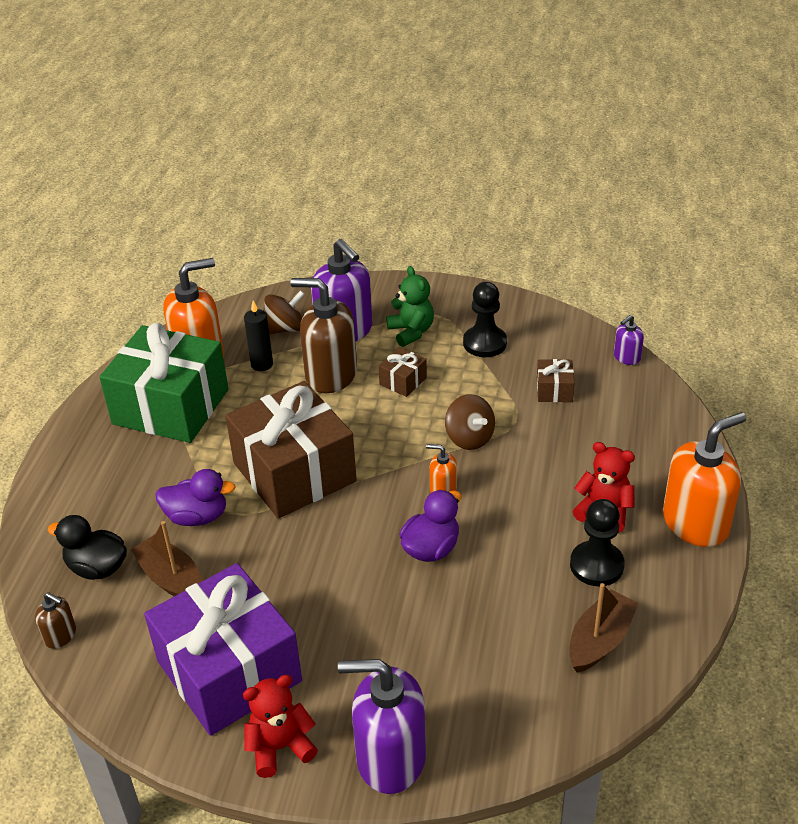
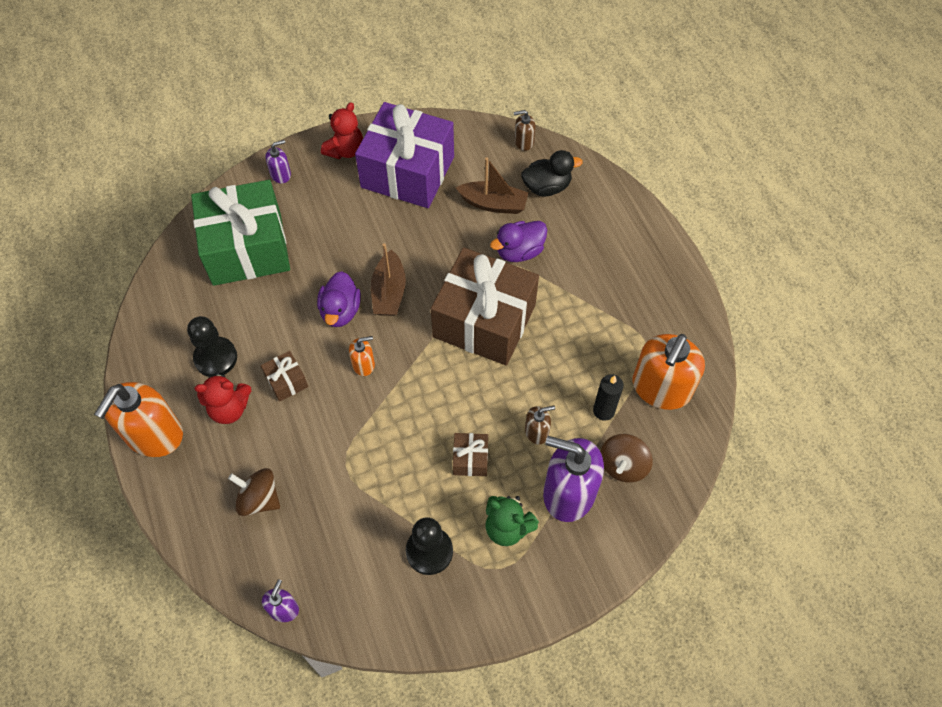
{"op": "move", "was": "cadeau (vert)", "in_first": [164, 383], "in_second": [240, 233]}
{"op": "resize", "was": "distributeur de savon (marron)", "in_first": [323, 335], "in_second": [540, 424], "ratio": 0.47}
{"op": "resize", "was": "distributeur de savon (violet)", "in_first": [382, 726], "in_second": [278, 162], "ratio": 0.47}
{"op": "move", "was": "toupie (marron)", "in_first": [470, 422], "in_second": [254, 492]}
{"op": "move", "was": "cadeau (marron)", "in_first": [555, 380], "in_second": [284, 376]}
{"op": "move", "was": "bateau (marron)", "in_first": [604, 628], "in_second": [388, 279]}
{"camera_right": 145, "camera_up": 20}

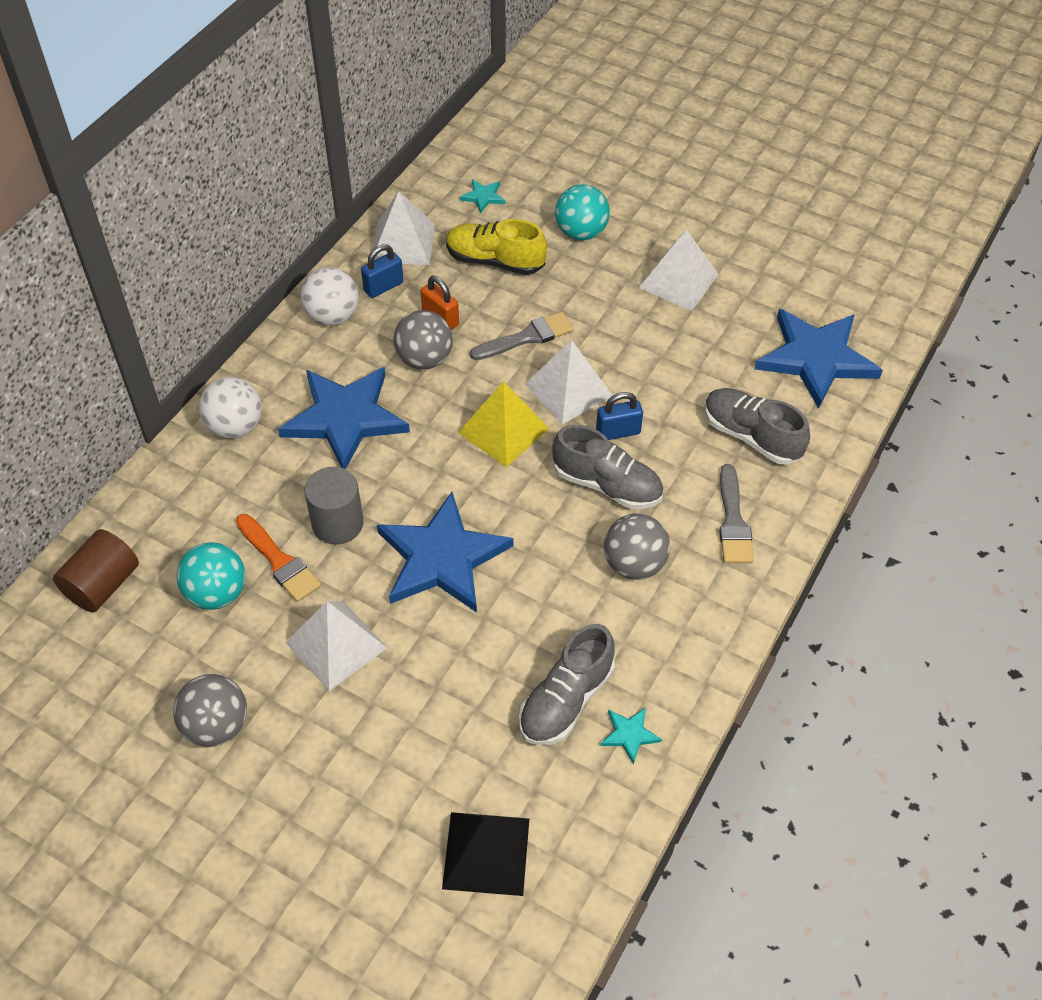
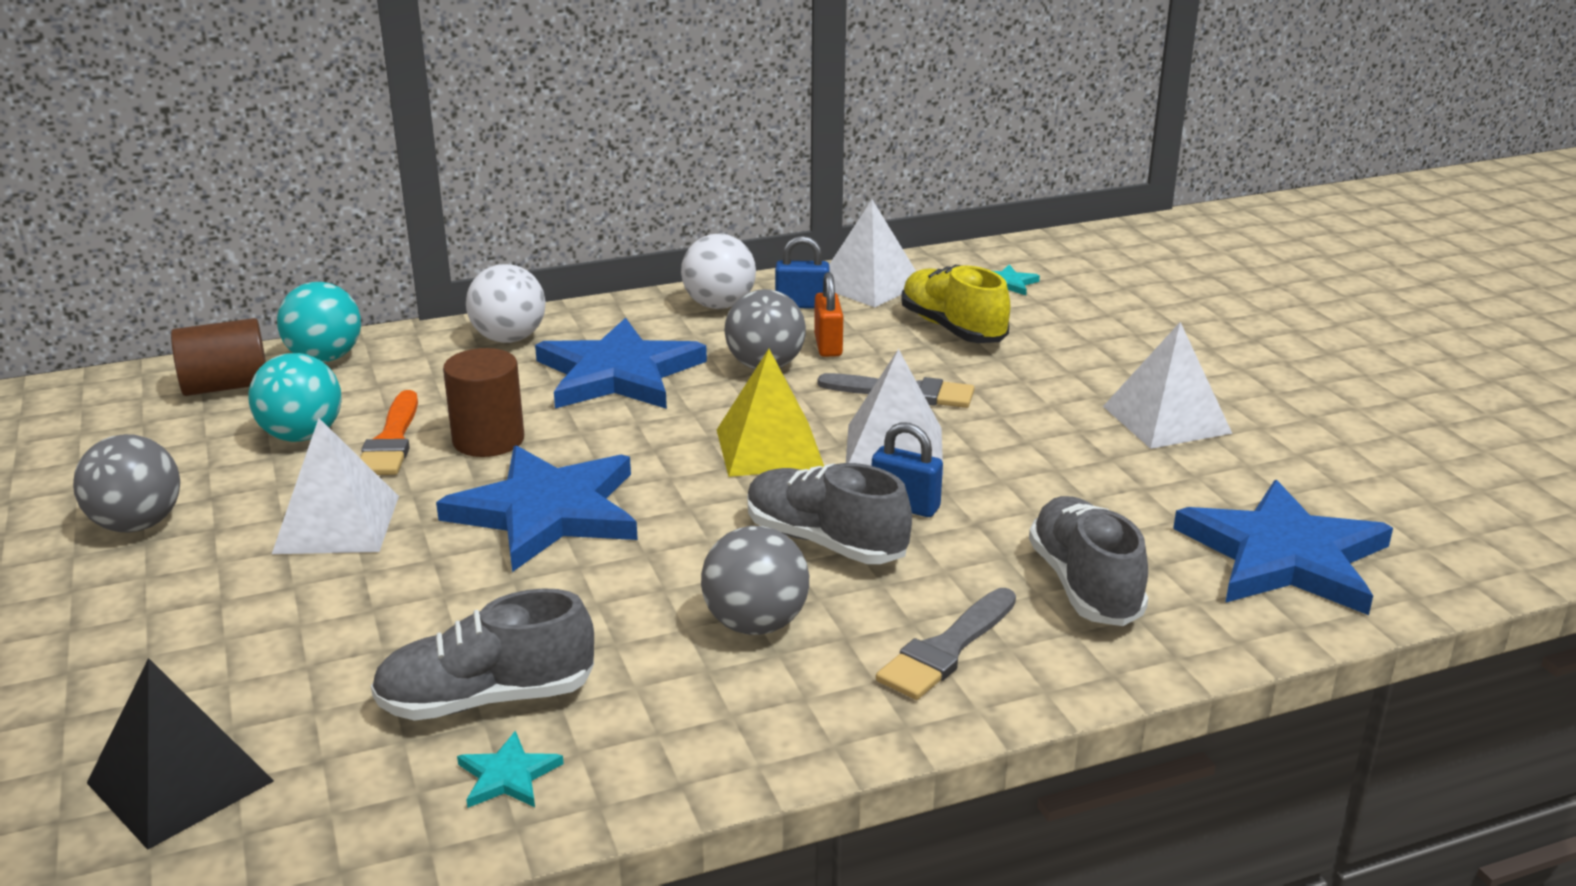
{"op": "recolor", "was": "cylindre (gris)", "now": "cylindre (marron)", "in_first": [333, 506], "in_second": [483, 402]}
{"op": "rotate", "was": "chaussure (gris)", "in_first": [607, 467], "in_second": [830, 513], "clockwise": 150}
{"op": "move", "was": "balle (turquoise)", "in_first": [582, 212], "in_second": [319, 322]}
{"camera_right": 40, "camera_up": -25}

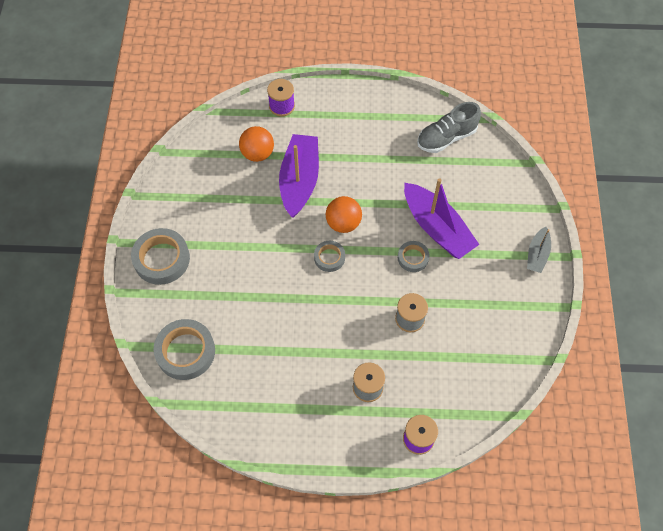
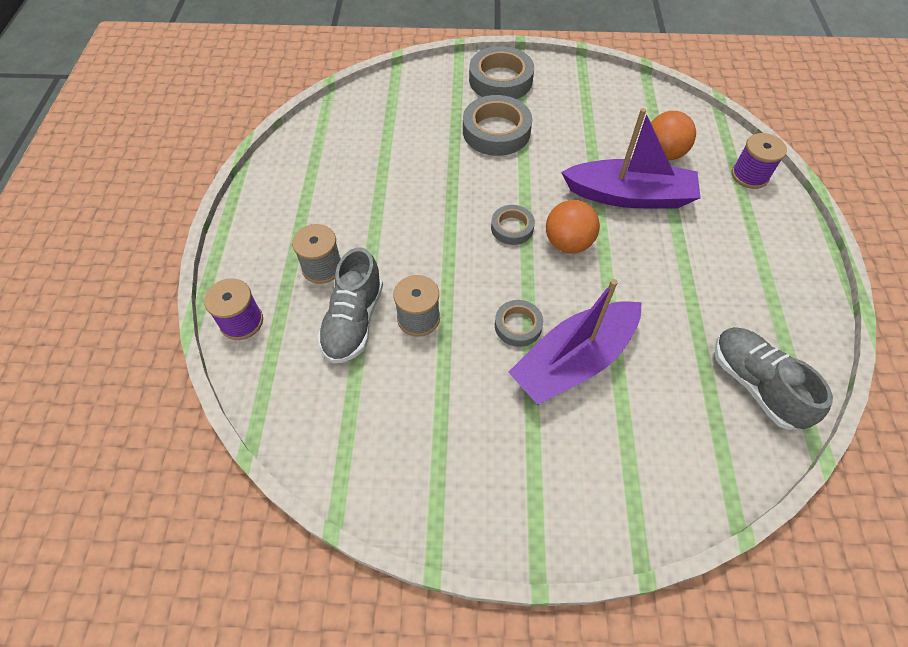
{"op": "move", "was": "ruban adhésif (gris)", "in_first": [184, 349], "in_second": [497, 125]}
{"op": "delete", "was": "bateau (gris)", "in_first": [539, 250]}
{"op": "insert", "now": "chaussure (gris)", "in_second": [350, 305]}
{"camera_right": 90, "camera_up": -5}

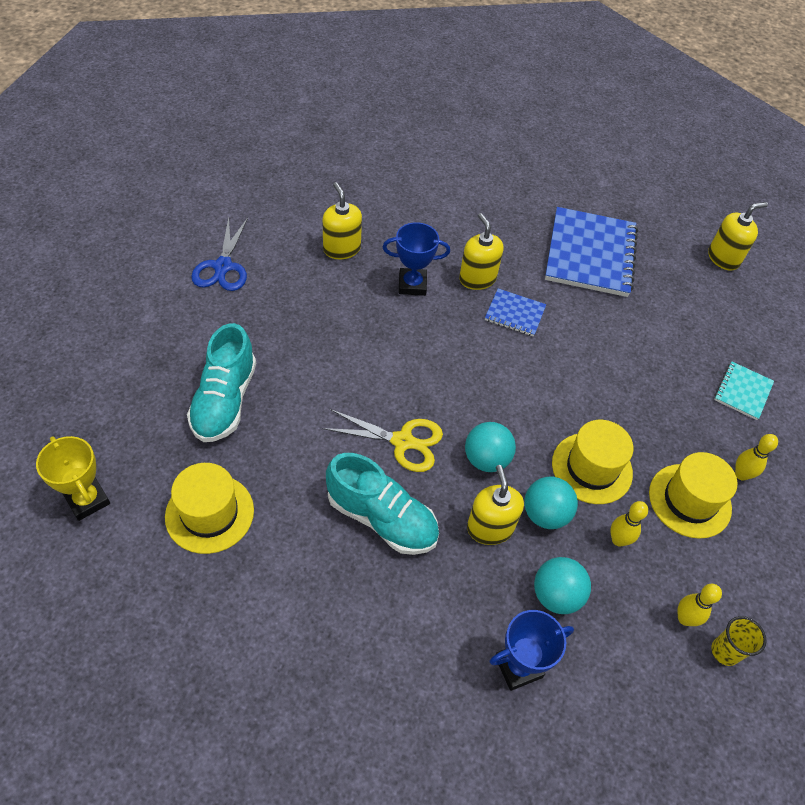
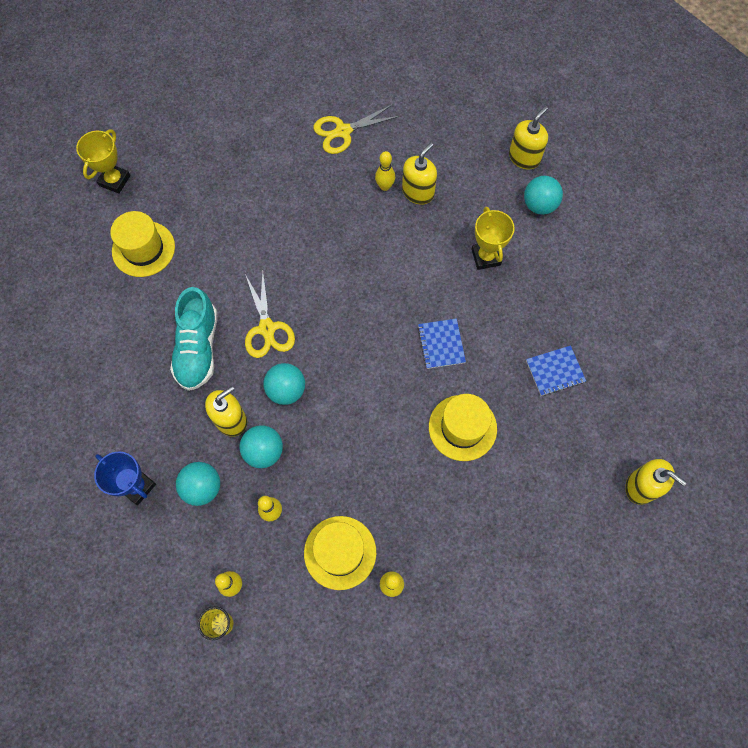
{"op": "delete", "was": "chaussure (turquoise)", "in_first": [221, 382]}
{"op": "recolor", "was": "ciseaux (bleu)", "now": "ciseaux (jaune)", "in_first": [219, 254], "in_second": [356, 129]}
{"op": "delete", "was": "trophée (bleu)", "in_first": [416, 259]}
{"op": "move", "was": "distributeur de savon (jaune)", "in_first": [481, 251], "in_second": [528, 137]}
{"op": "resize", "was": "carnet (bleu)", "in_first": [591, 252], "in_second": [556, 371], "ratio": 0.49}
{"op": "move", "was": "chapeau (jaune)", "in_first": [592, 462], "in_second": [463, 427]}
{"op": "delete", "was": "carnet (turquoise)", "in_first": [744, 391]}
{"op": "insert", "now": "quille (jaune)", "in_second": [385, 171]}
{"op": "insert", "now": "trophée (jaune)", "in_second": [493, 238]}
{"op": "insert", "now": "balle (turquoise)", "in_second": [543, 195]}
{"camera_right": 65, "camera_up": 15}

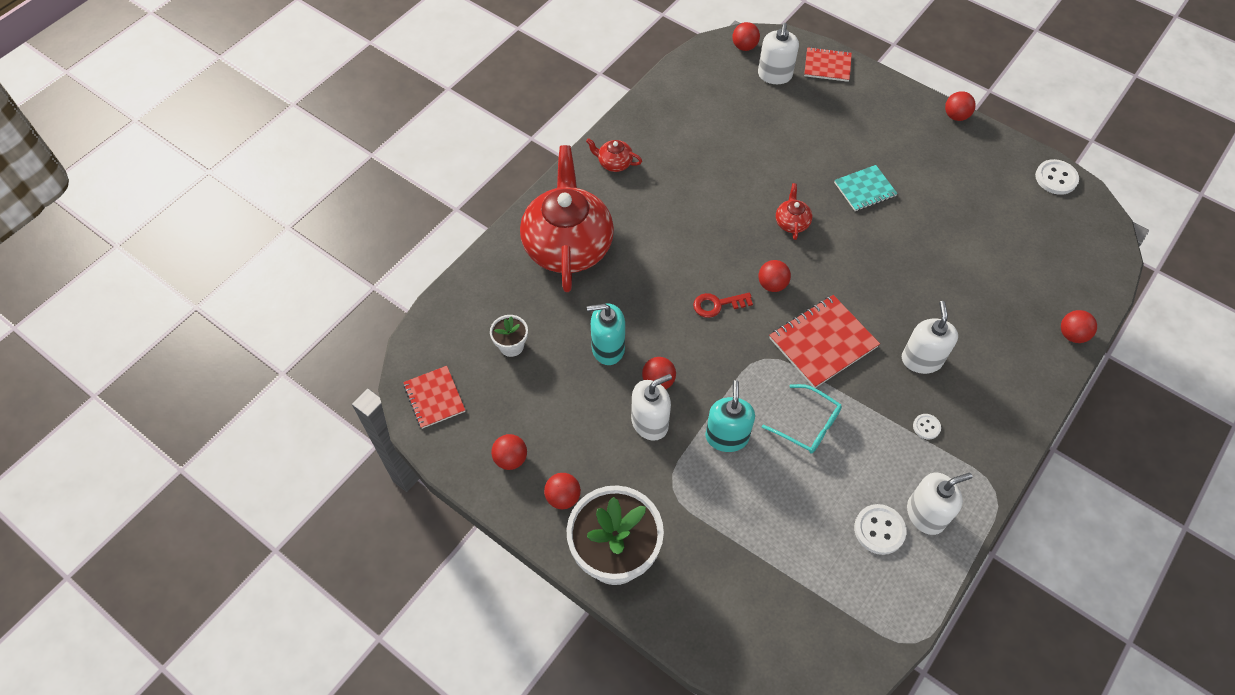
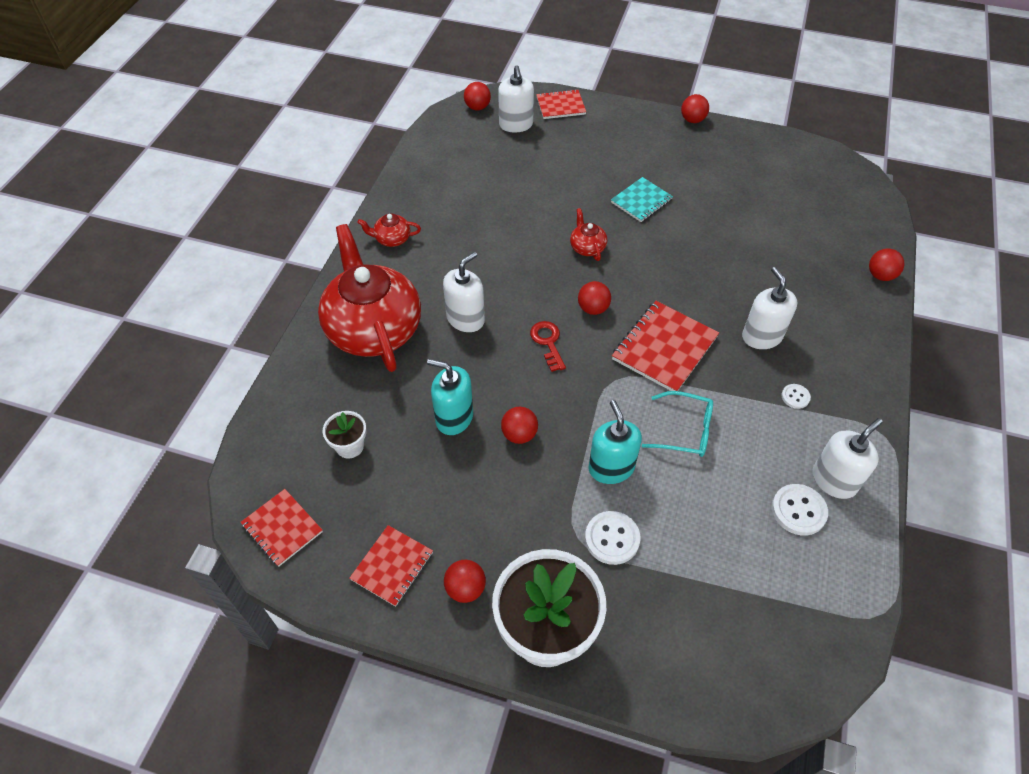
{"op": "replace", "was": "balle (rouge)", "now": "carnet (rouge)", "in_first": [509, 452], "in_second": [391, 566]}
{"op": "rotate", "was": "distributeur de savon (turquoise)", "in_first": [606, 334], "in_second": [450, 397], "clockwise": 45}
{"op": "move", "was": "distributeur de savon (blanc)", "in_first": [651, 407], "in_second": [464, 292]}
{"op": "rotate", "was": "clé (rouge)", "in_first": [723, 305], "in_second": [548, 346], "clockwise": 105}
{"op": "move", "was": "bouton (blanc)", "in_first": [1057, 177], "in_second": [613, 538]}
{"camera_right": -20, "camera_up": -5}

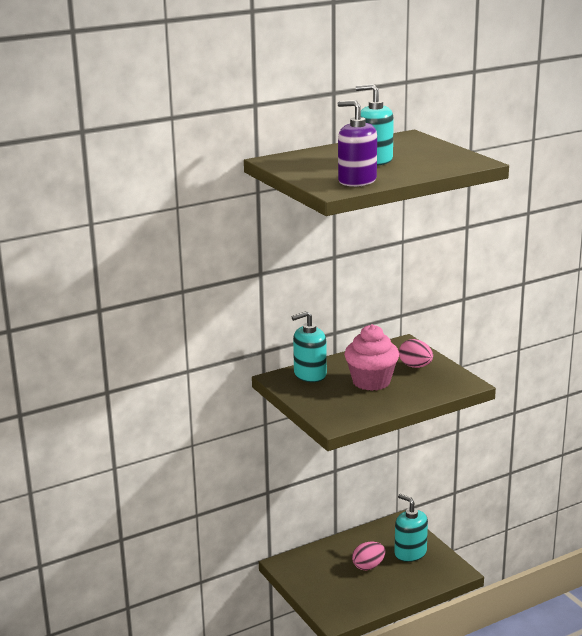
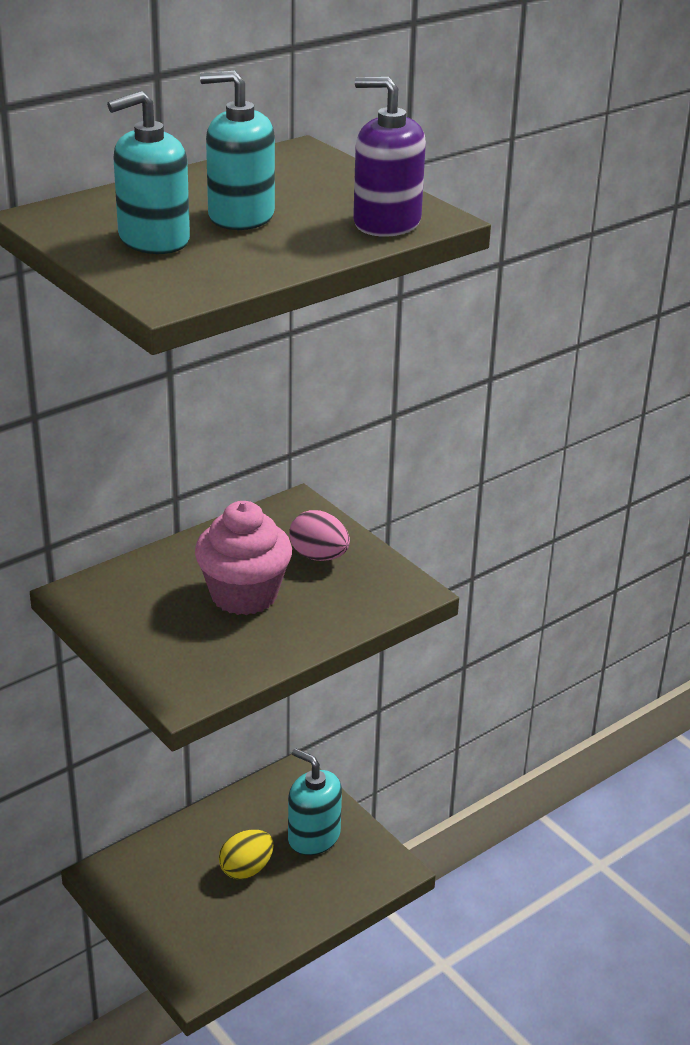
{"op": "move", "was": "distributeur de savon (turquoise)", "in_first": [309, 346], "in_second": [148, 172]}
{"op": "move", "was": "distributeur de savon (violet)", "in_first": [357, 143], "in_second": [389, 157]}
{"op": "recolor", "was": "œuf (rose)", "now": "œuf (jaune)", "in_first": [368, 555], "in_second": [246, 854]}
{"camera_right": -10, "camera_up": 10}

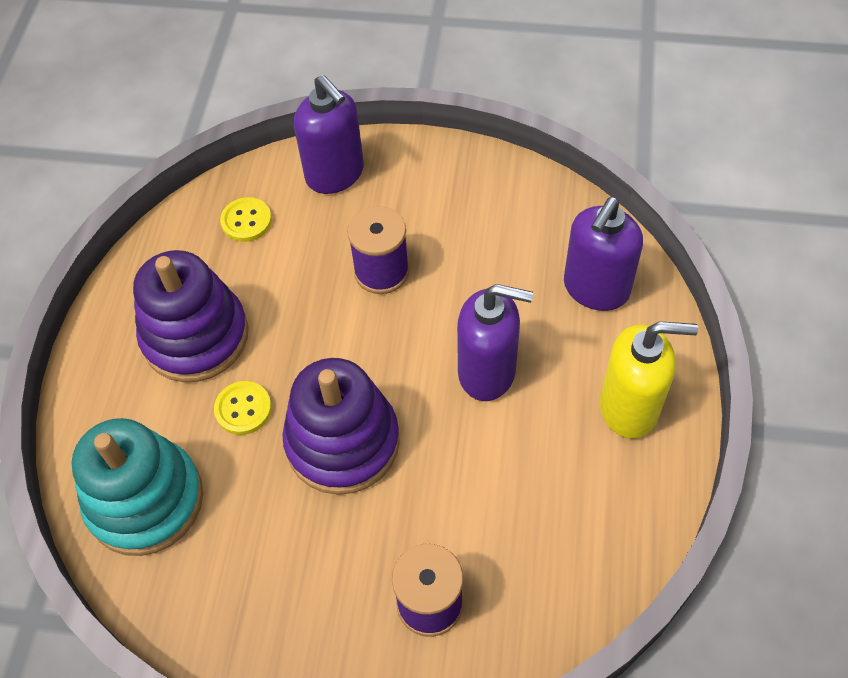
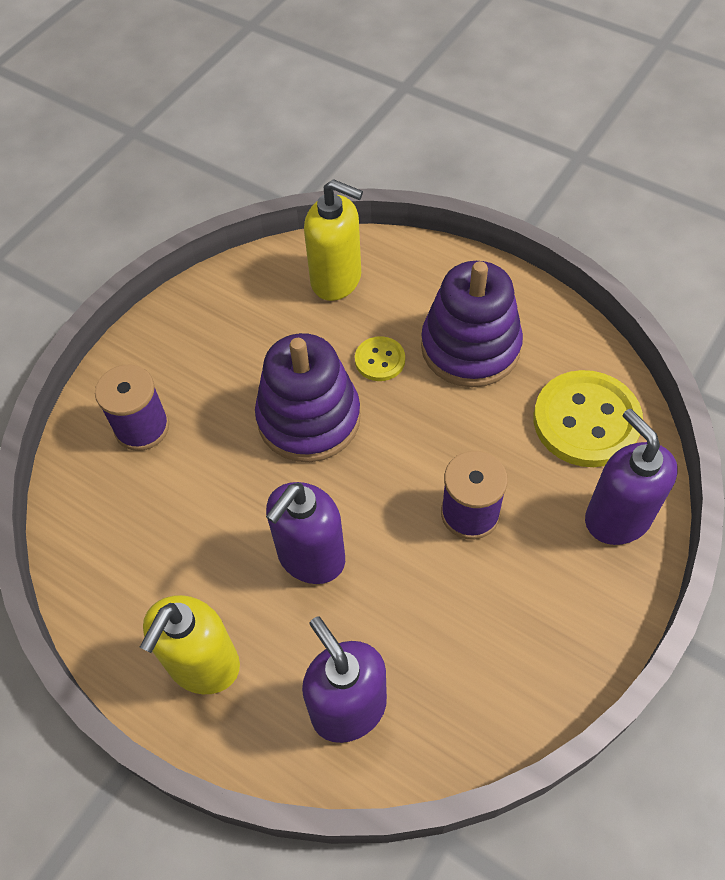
{"op": "replace", "was": "jouet à empiler (turquoise)", "now": "distributeur de savon (jaune)", "in_first": [137, 487], "in_second": [333, 240]}
{"op": "resize", "was": "bouton (jaune)", "in_first": [246, 219], "in_second": [588, 418], "ratio": 1.99}
{"op": "rotate", "was": "distributeur de savon (violet)", "in_first": [329, 134], "in_second": [631, 476], "clockwise": 75}
{"camera_right": 115, "camera_up": 0}

